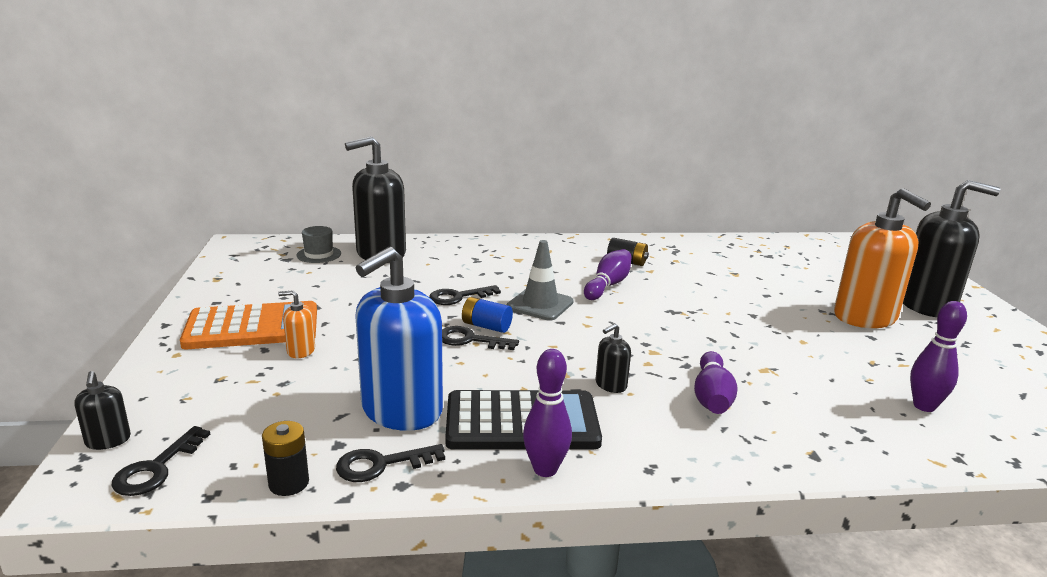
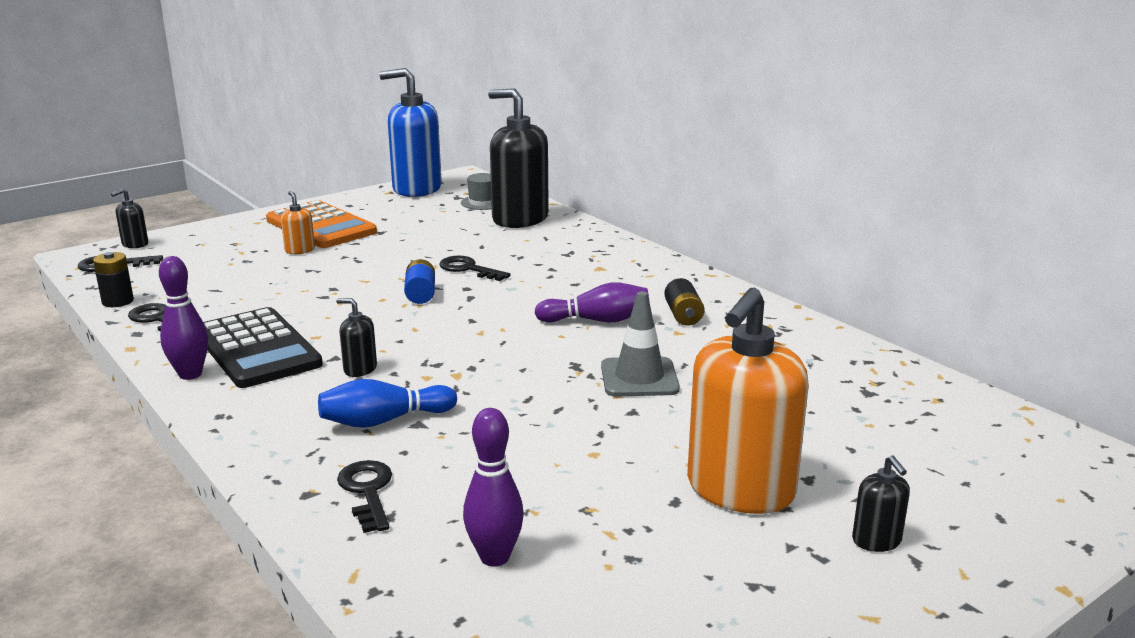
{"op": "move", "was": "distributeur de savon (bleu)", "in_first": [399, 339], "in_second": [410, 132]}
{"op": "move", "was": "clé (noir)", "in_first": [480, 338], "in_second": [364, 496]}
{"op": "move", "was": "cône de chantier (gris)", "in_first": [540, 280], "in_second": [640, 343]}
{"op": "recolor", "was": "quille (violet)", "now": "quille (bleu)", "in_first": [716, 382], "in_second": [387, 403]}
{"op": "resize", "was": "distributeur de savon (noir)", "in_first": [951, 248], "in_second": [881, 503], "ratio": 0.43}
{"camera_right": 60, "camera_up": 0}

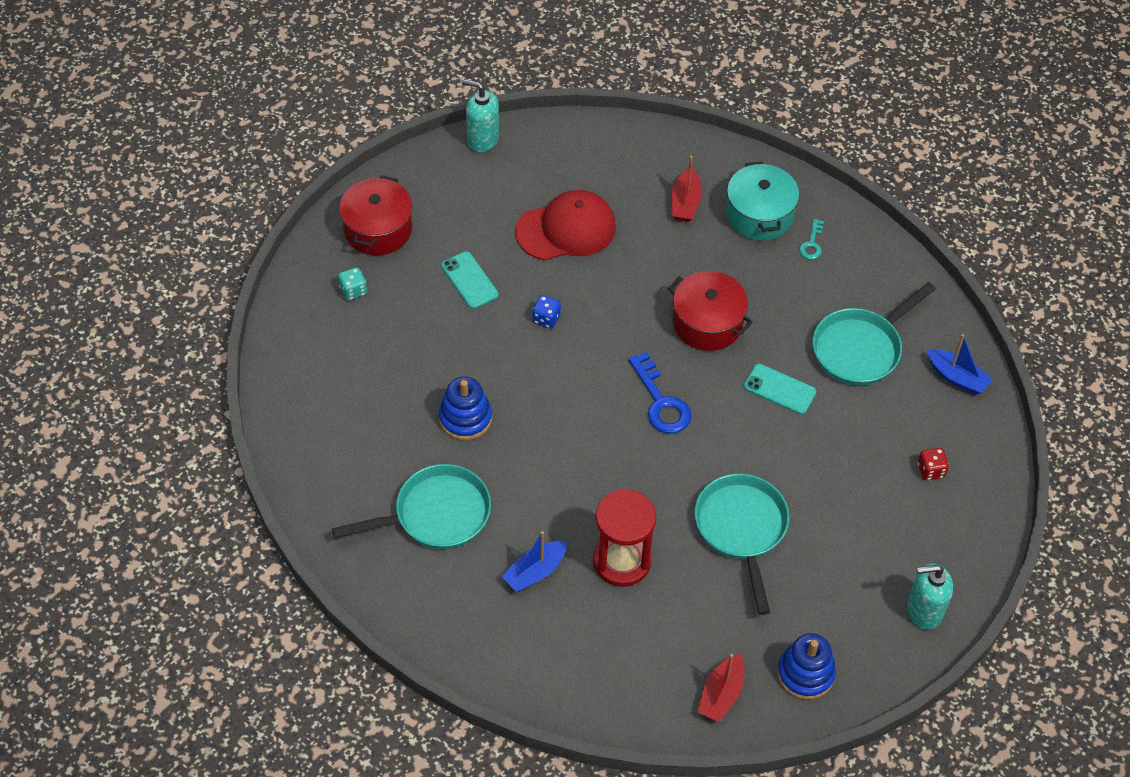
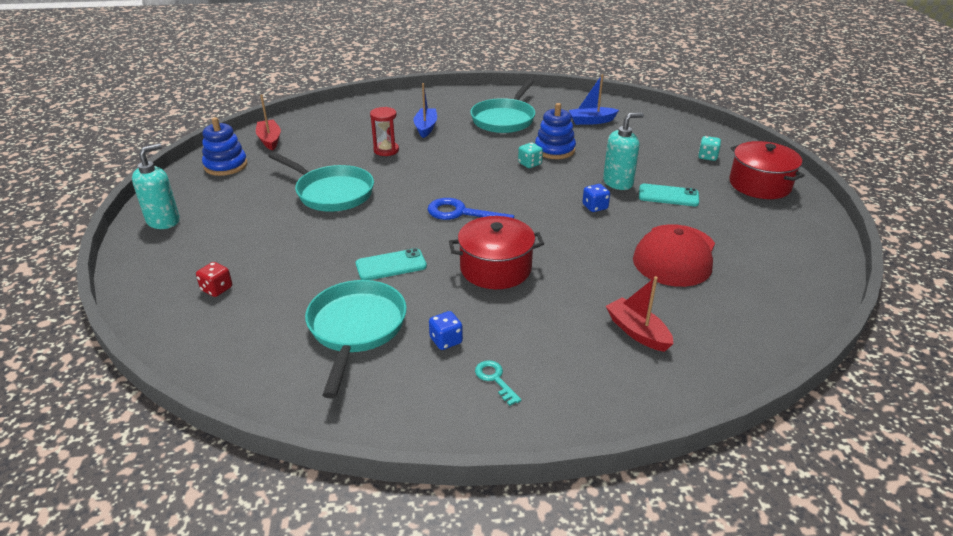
{"op": "move", "was": "distributeur de savon (turquoise)", "in_first": [480, 115], "in_second": [623, 151]}
{"op": "resize", "was": "sablier (rouge)", "in_first": [624, 538], "in_second": [384, 131], "ratio": 0.6}
{"op": "delete", "was": "marmite (turquoise)", "in_first": [762, 200]}
{"op": "move", "was": "bateau (bleu)", "in_first": [960, 364], "in_second": [594, 99]}
{"op": "insert", "now": "dé (bleu)", "in_second": [446, 330]}
{"op": "insert", "now": "dé (turquoise)", "in_second": [530, 155]}
{"camera_right": 135, "camera_up": -20}

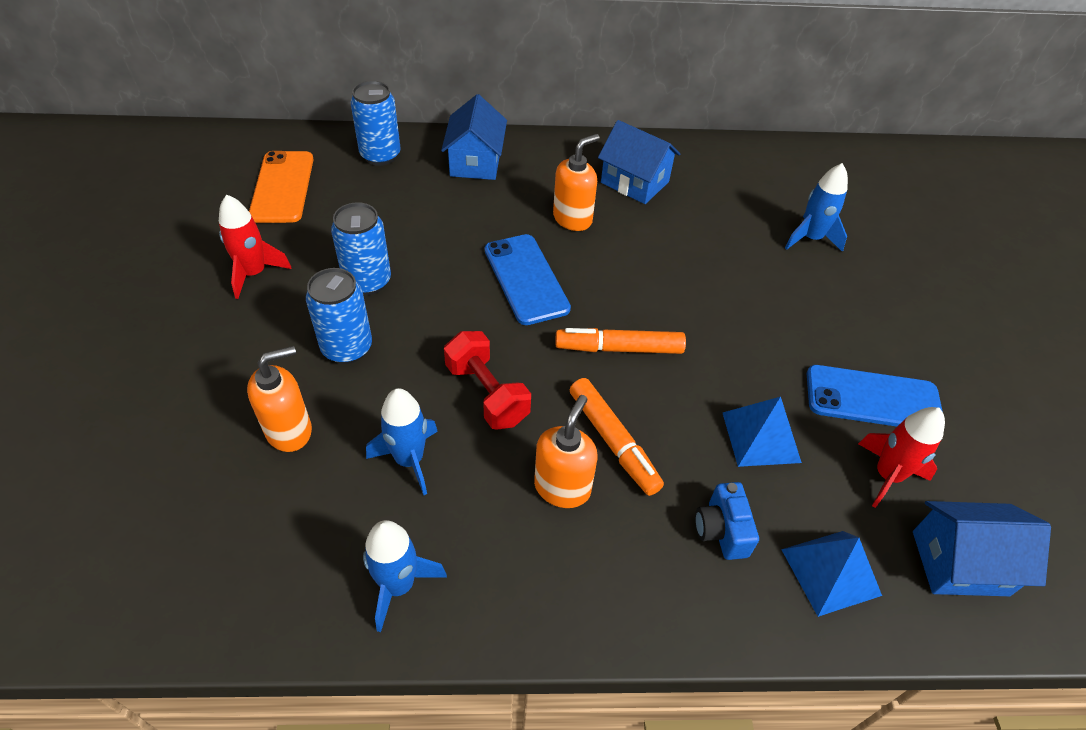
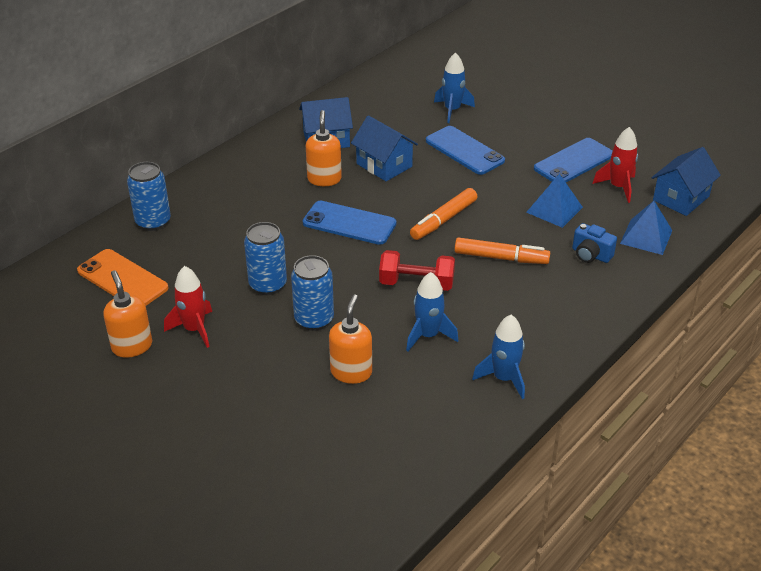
{"op": "move", "was": "maison (bleu)", "in_first": [474, 137], "in_second": [384, 148]}
{"op": "move", "was": "distributeur de savon (orange)", "in_first": [566, 451], "in_second": [127, 314]}
{"op": "insert", "now": "téléphone (bleu)", "in_second": [465, 150]}
{"camera_right": -45, "camera_up": -10}

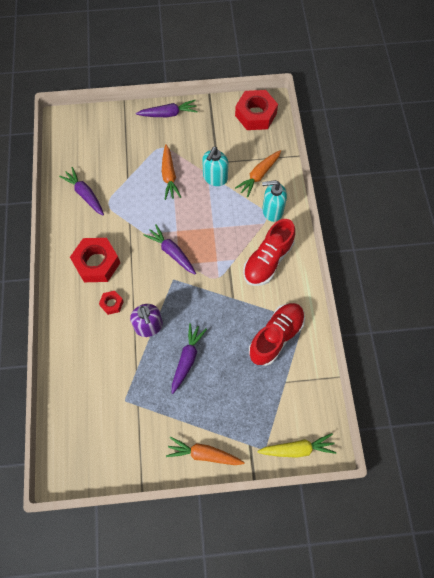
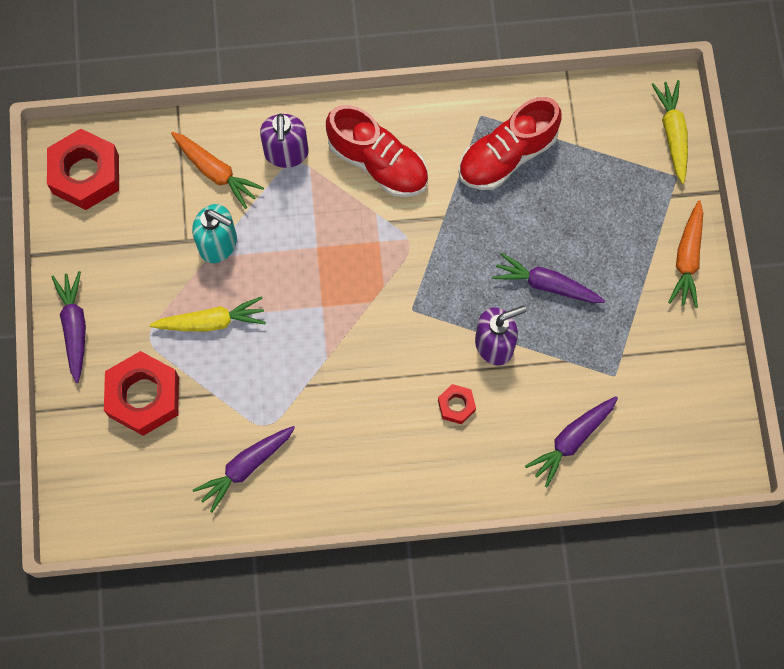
{"op": "move", "was": "écrou (rouge)", "in_first": [95, 260], "in_second": [141, 393]}
{"op": "move", "was": "carotte (violet)", "in_first": [170, 249], "in_second": [571, 441]}
{"op": "recolor", "was": "carotte (orange)", "now": "carotte (jaune)", "in_first": [171, 172], "in_second": [208, 314]}
{"op": "rotate", "was": "chaussure (rouge)", "in_first": [277, 334], "in_second": [510, 143], "clockwise": -75}
{"op": "recolor", "was": "distributeur de savon (turquoise)", "now": "distributeur de savon (violet)", "in_first": [274, 201], "in_second": [284, 140]}
{"camera_right": -90, "camera_up": 5}

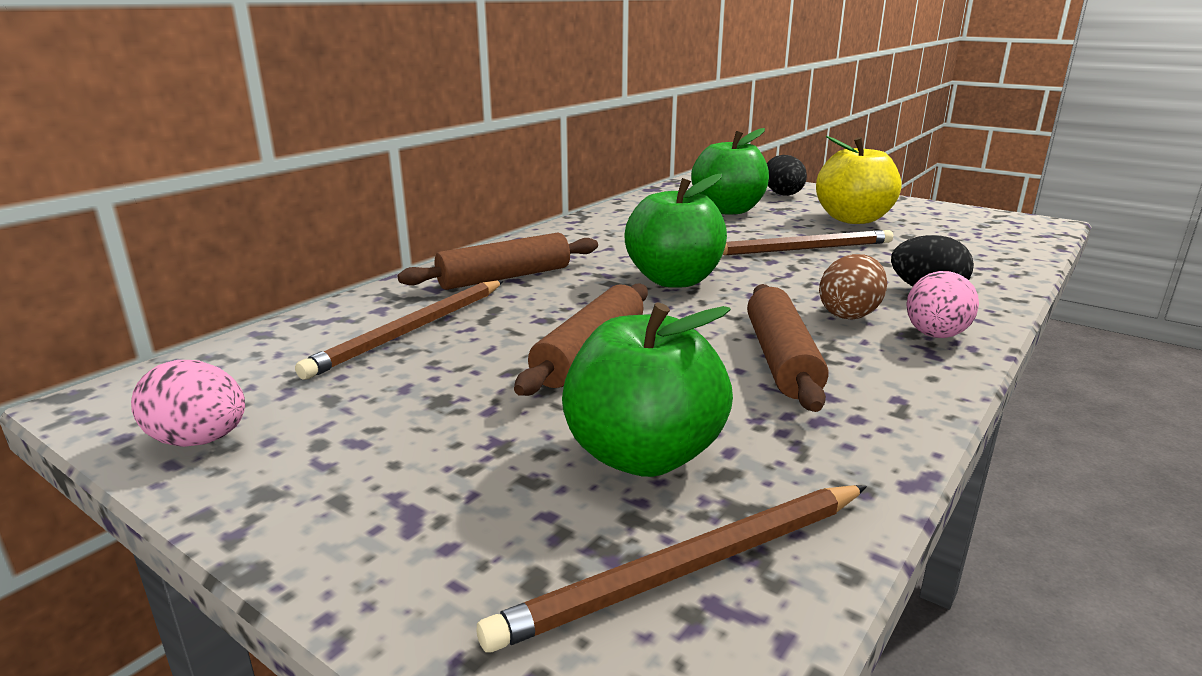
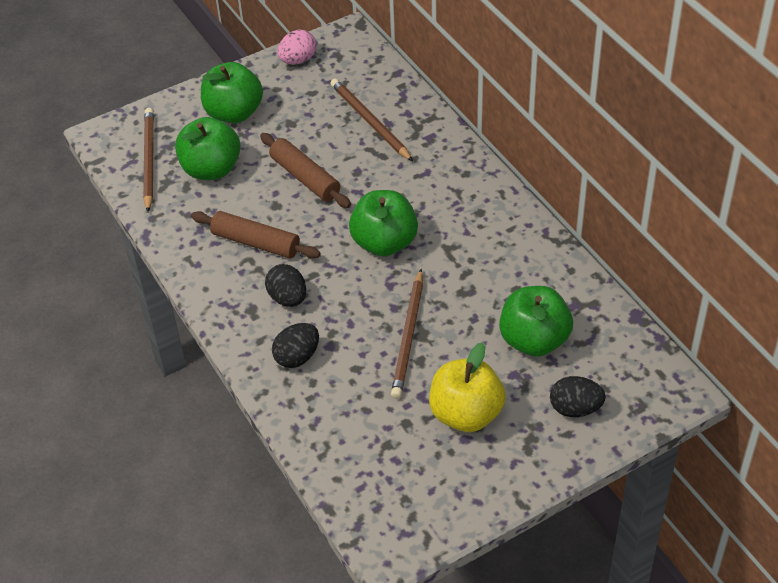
{"op": "delete", "was": "rouleau à pâtisserie (marron)", "in_first": [497, 261]}
{"op": "recolor", "was": "œuf (marron)", "now": "œuf (noir)", "in_first": [853, 287], "in_second": [285, 285]}
{"op": "delete", "was": "œuf (rose)", "in_first": [942, 304]}
{"op": "insert", "now": "pomme (vert)", "in_second": [232, 92]}
{"camera_right": 115, "camera_up": 25}

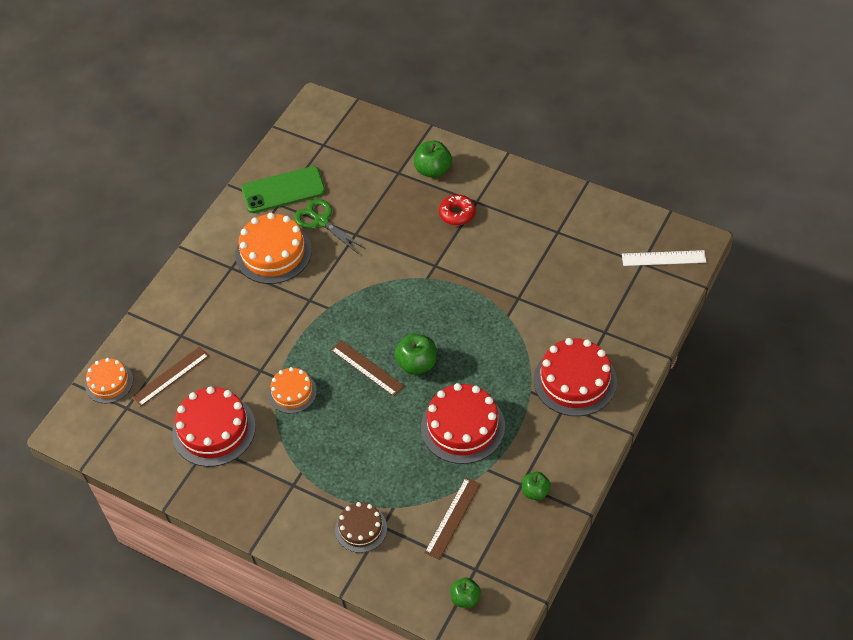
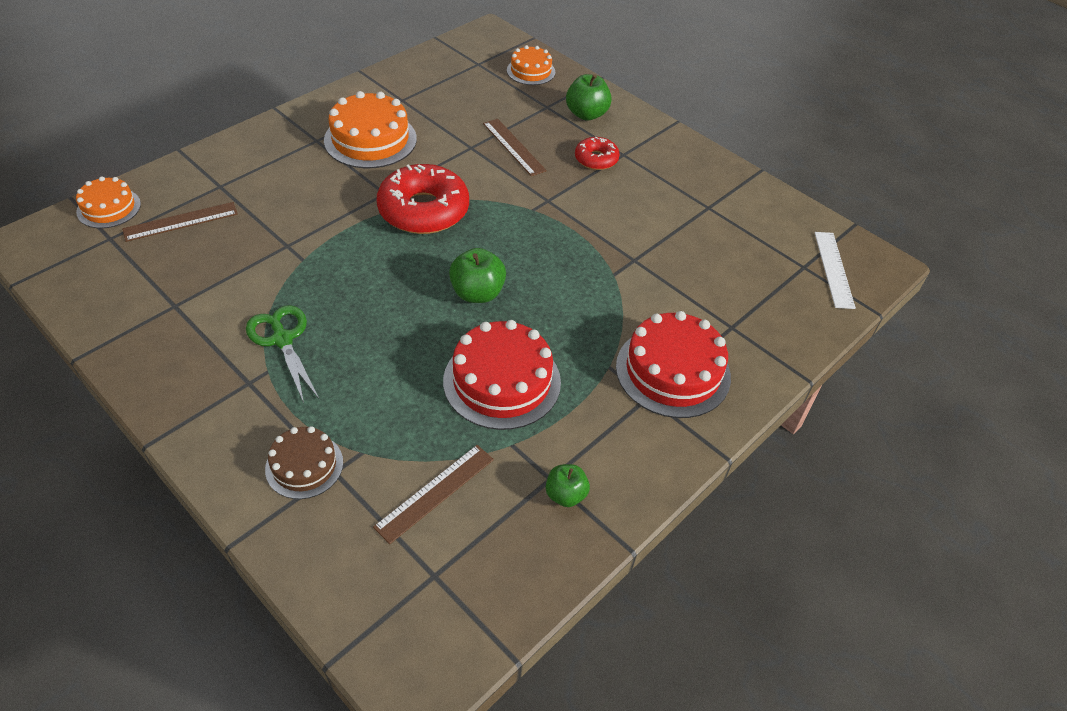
{"op": "delete", "was": "gâteau (rouge)", "in_first": [214, 426]}
{"op": "delete", "was": "téléphone (vert)", "in_first": [283, 189]}
{"op": "move", "was": "gâteau (orange)", "in_first": [292, 390], "in_second": [531, 65]}
{"op": "move", "was": "ciseaux (vert)", "in_first": [329, 226], "in_second": [282, 354]}
{"op": "move", "was": "règle (marron)", "in_first": [367, 368], "in_second": [515, 147]}
{"op": "delete", "was": "pomme (vert)", "in_first": [465, 592]}
{"op": "rotate", "was": "règle (blanc)", "in_first": [664, 258], "in_second": [835, 270], "clockwise": 75}
{"op": "insert", "now": "beignet (rouge)", "in_second": [423, 199]}
{"camera_right": 10, "camera_up": -5}

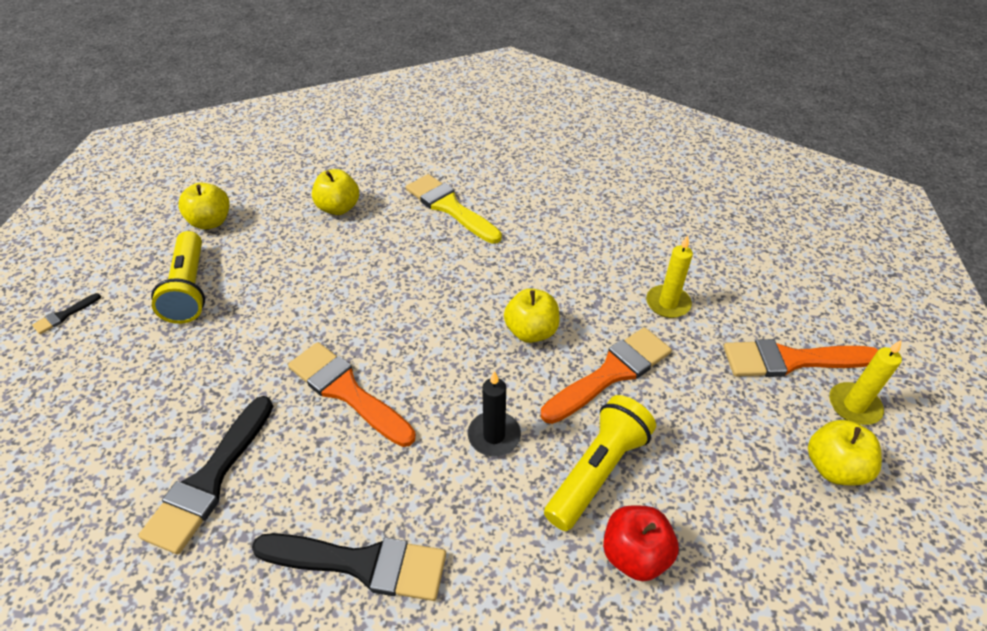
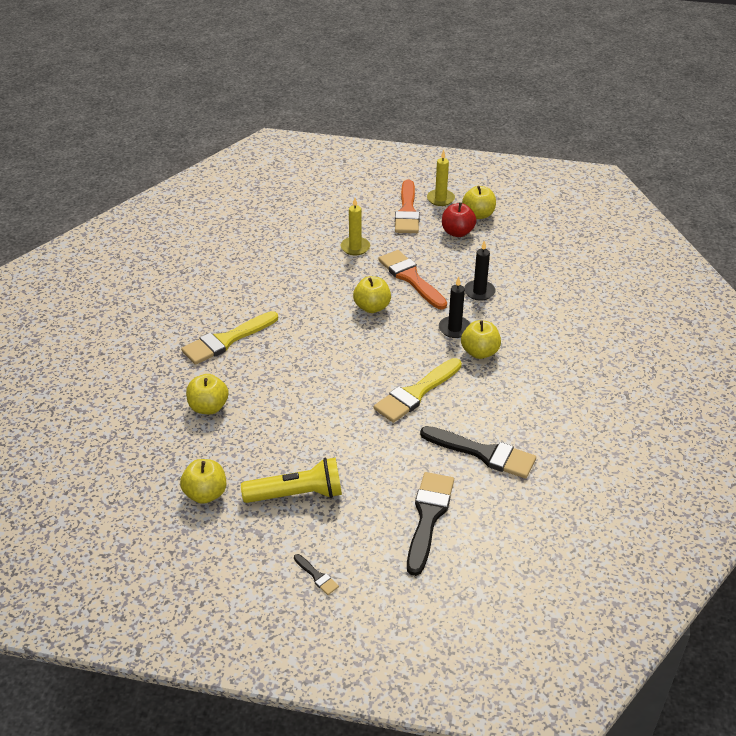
{"op": "move", "was": "pinceau (noir)", "in_first": [349, 567], "in_second": [430, 524]}
{"op": "recolor", "was": "pinceau (orange)", "now": "pinceau (jaune)", "in_first": [352, 394], "in_second": [418, 390]}
{"op": "replace", "was": "lampe de poche (jaune)", "now": "bougie (noir)", "in_first": [600, 463], "in_second": [480, 270]}
{"op": "move", "was": "pomme (rouge)", "in_first": [641, 543], "in_second": [459, 219]}
{"op": "insert", "now": "pomme (jaune)", "in_second": [481, 339]}
{"camera_right": -85, "camera_up": -5}

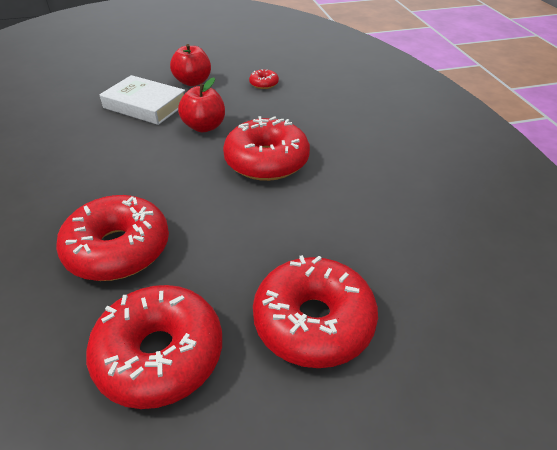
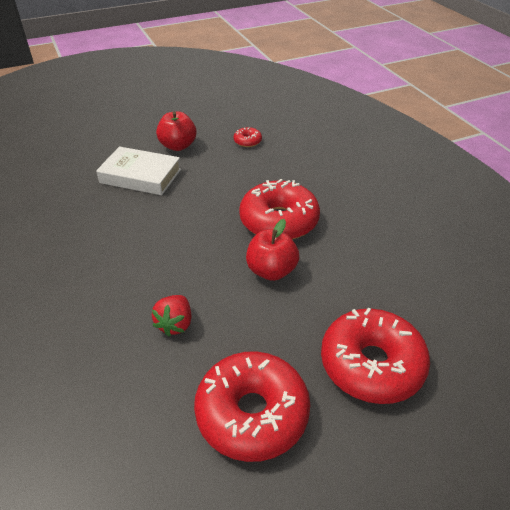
{"op": "replace", "was": "beignet (rouge)", "now": "fraise (rouge)", "in_first": [112, 238], "in_second": [172, 316]}
{"op": "move", "was": "pomme (rouge)", "in_first": [201, 105], "in_second": [272, 250]}
{"camera_right": -10, "camera_up": 0}

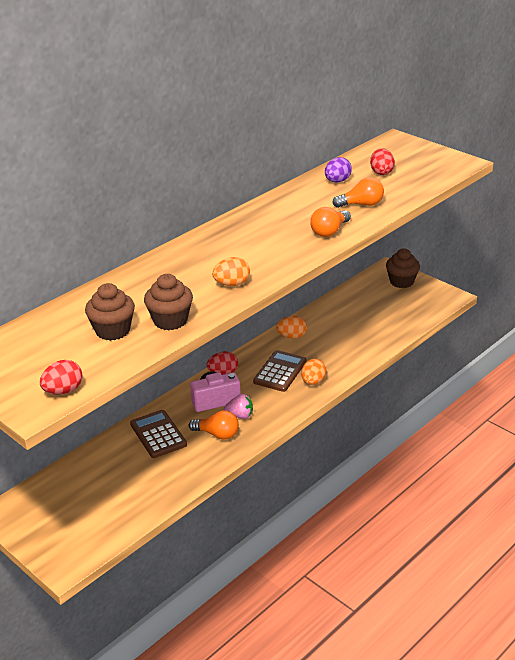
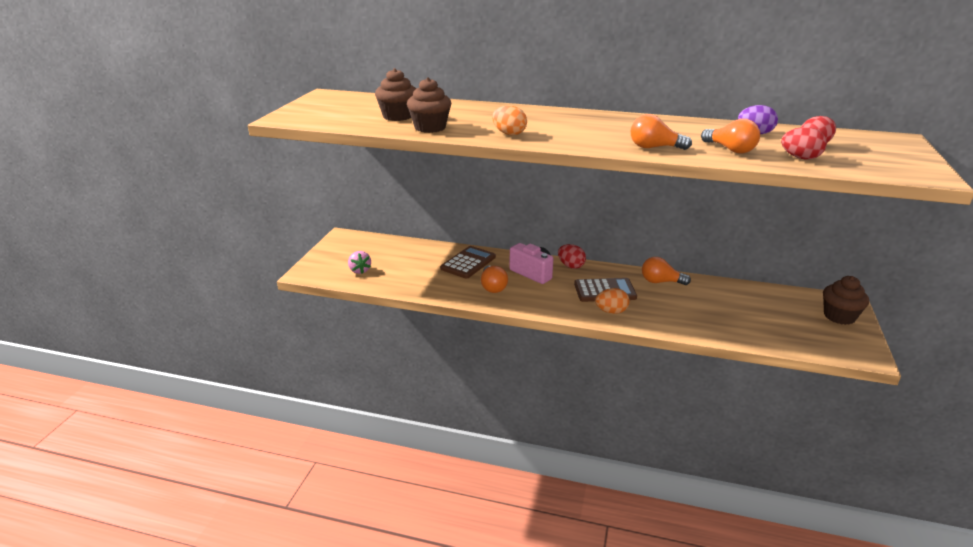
{"op": "move", "was": "œuf (rouge)", "in_first": [61, 377], "in_second": [804, 143]}
{"op": "move", "was": "fraise (rose)", "in_first": [238, 406], "in_second": [359, 262]}
{"op": "replace", "was": "œuf (orange)", "now": "ampoule (orange)", "in_first": [291, 327], "in_second": [666, 271]}
{"camera_right": 60, "camera_up": -5}

